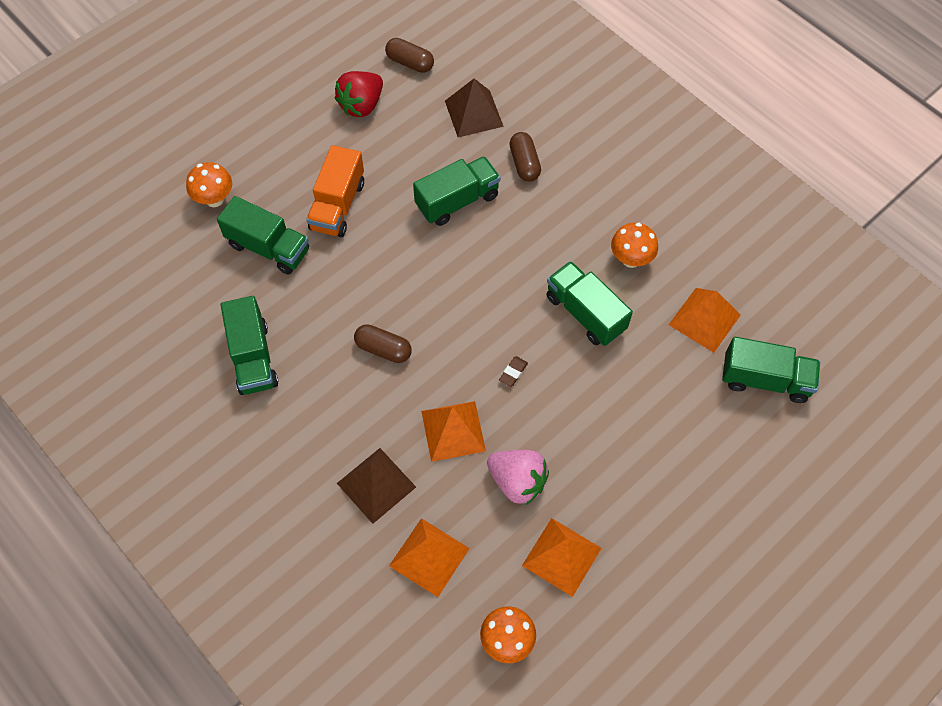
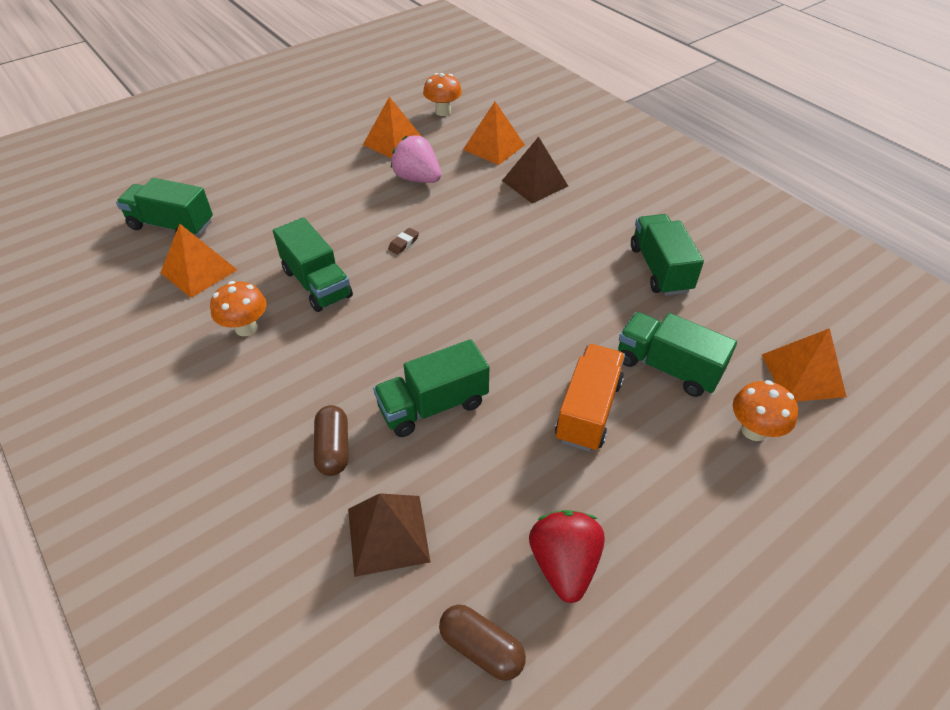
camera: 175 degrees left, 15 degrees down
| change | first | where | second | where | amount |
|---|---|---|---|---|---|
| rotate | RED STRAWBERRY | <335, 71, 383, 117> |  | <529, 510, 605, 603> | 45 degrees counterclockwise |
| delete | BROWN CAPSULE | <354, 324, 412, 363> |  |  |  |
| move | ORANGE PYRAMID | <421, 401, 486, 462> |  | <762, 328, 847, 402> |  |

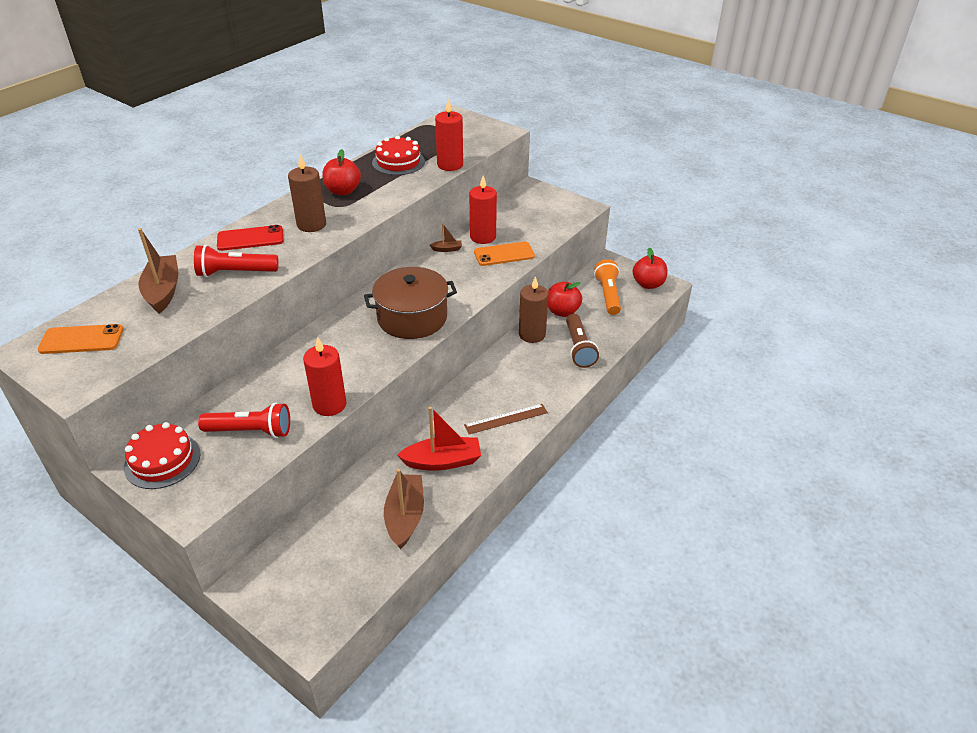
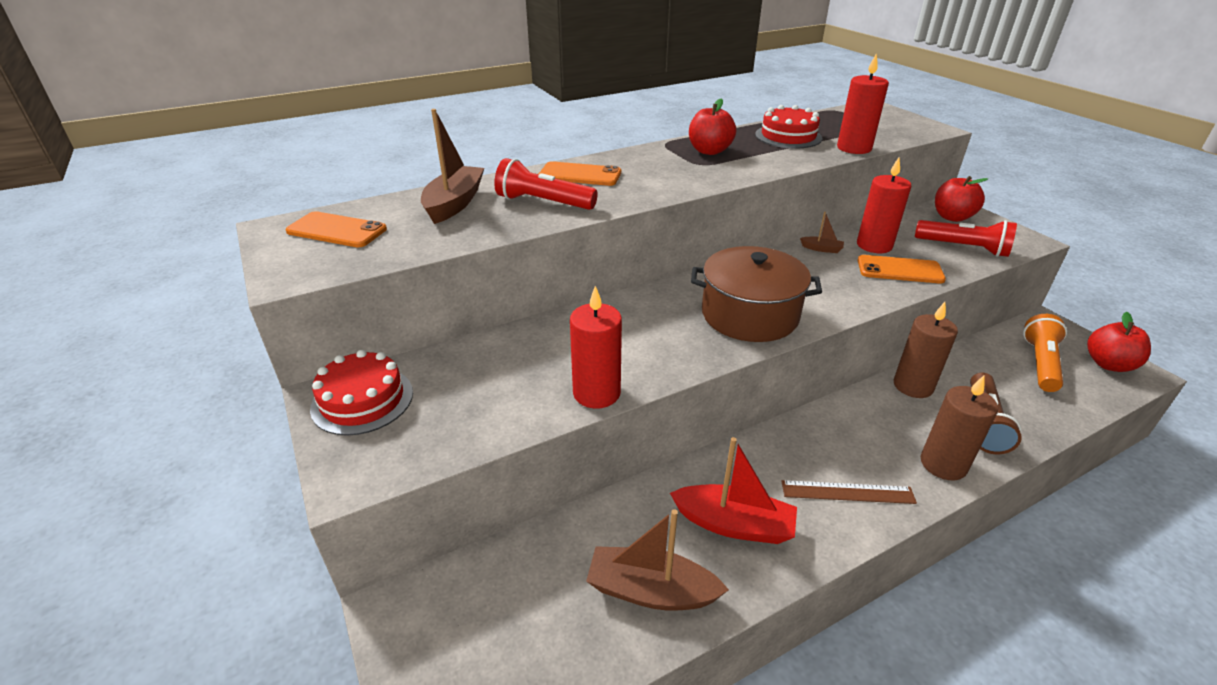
camera: 25 degrees right, 5 degrees down
| change | first | where | second | where | amount |
|---|---|---|---|---|---|
| move | BROWN CANDLE | <288, 154, 326, 232> |  | <921, 375, 998, 480> |  |
| recolor | RED PHONE | <217, 225, 283, 251> | ORANGE PHONE | <539, 161, 621, 186> |  |
| move | RED APPLE | <548, 282, 582, 317> |  | <935, 176, 988, 222> |  |
| move | RED FLASHLIGHT | <198, 403, 290, 438> |  | <915, 220, 1017, 257> |  |
| rotate | BROWN BOAT | <384, 469, 424, 549> |  | <586, 509, 729, 611> | 105 degrees counterclockwise |

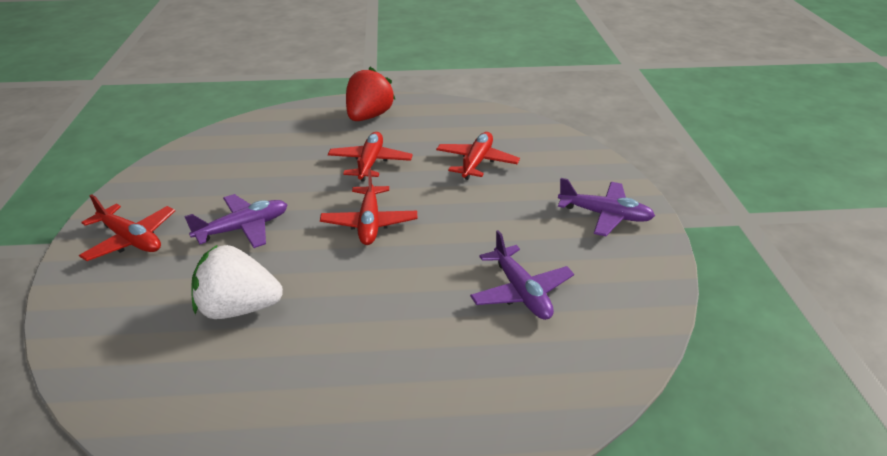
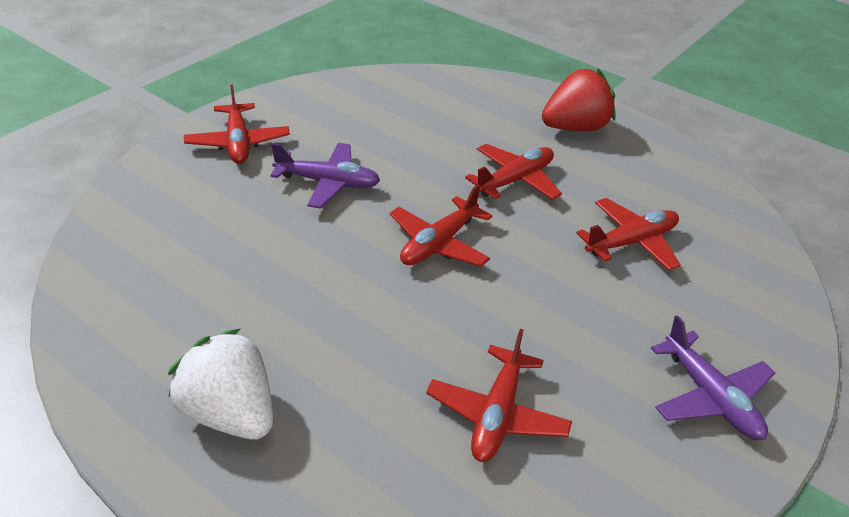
camera: 40 degrees right, 5 degrees up
| change | first | where | second | where | amount |
|---|---|---|---|---|---|
| recolor | PURPLE PLANE | <470, 230, 574, 320> | RED PLANE | <426, 329, 572, 462> |  |
| move | WHITE STRAWBERRY | <191, 244, 283, 319> |  | <168, 328, 273, 439> |  |

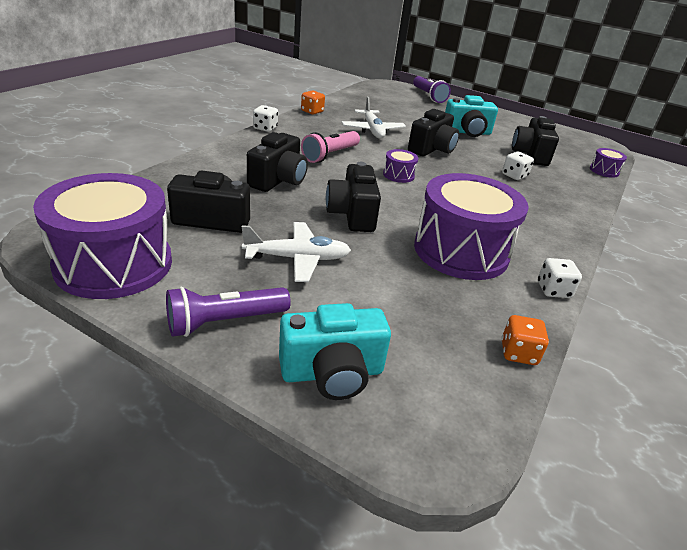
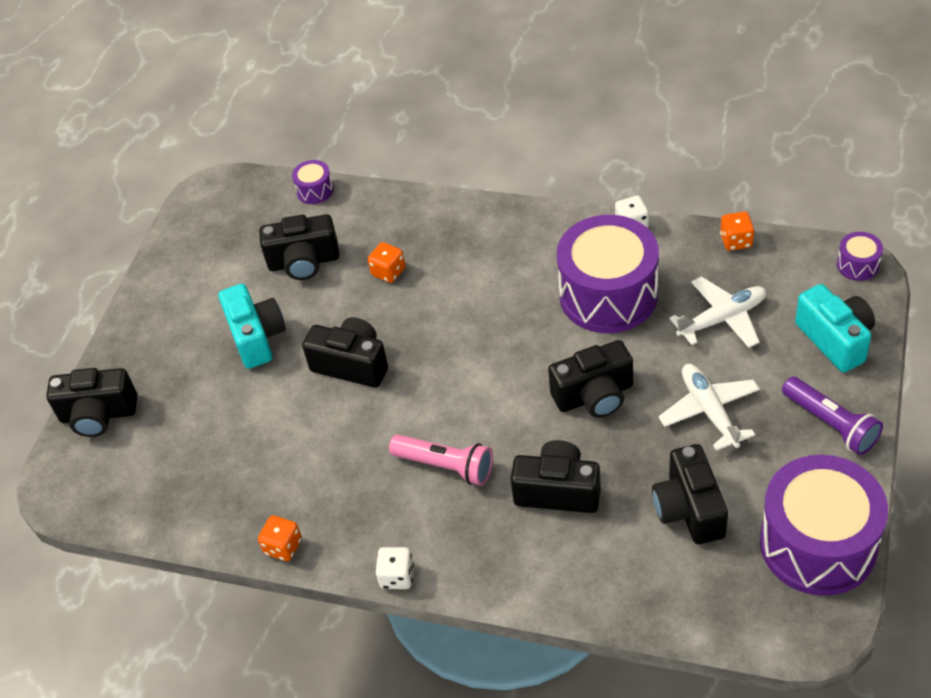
camera: 95 degrees left, 15 degrees up
| change | first | where | second | where | amount |
|---|---|---|---|---|---|
| replace | PURPLE FLASHLIGHT | <413, 76, 451, 103> | BLACK CAMERA | <46, 368, 137, 437> |  |
| move | WHITE PLANE | <341, 97, 406, 139> |  | <669, 276, 766, 348> |  |
| move | PURPLE DRUM | <383, 149, 418, 183> |  | <837, 232, 883, 281> |  |
| recolor | WHITE DICE | <502, 152, 534, 180> | ORANGE DICE | <368, 242, 405, 283> |  |

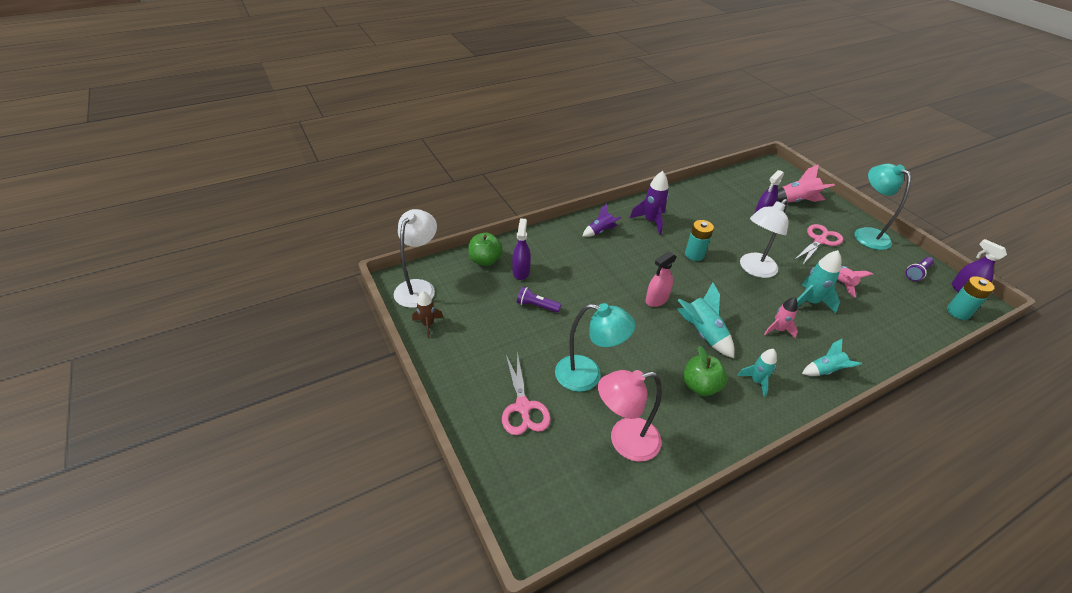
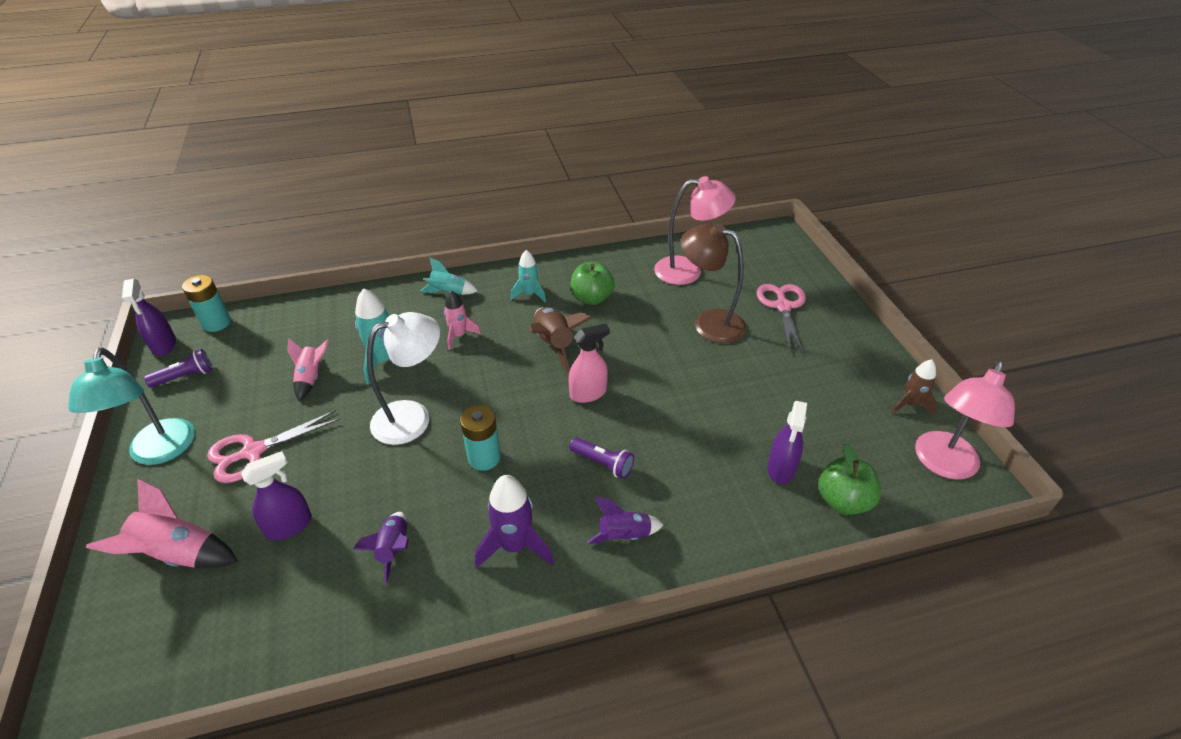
camera: 165 degrees left, 0 degrees up
| change | first | where | second | where | amount |
|---|---|---|---|---|---|
| recolor | WHITE LAMP | <394, 209, 437, 308> | PINK LAMP | <915, 361, 1015, 480> |  |
| recolor | TURQUOISE ROCKET | <677, 282, 735, 358> | BROWN ROCKET | <529, 307, 592, 373> |  |
| move | PURPLE FLASHLIGHT | <517, 286, 561, 313> |  | <569, 437, 634, 479> |  |
| recolor | TURQUOISE LAMP | <555, 303, 635, 392> | BROWN LAMP | <680, 223, 746, 343> |  |
| insert |  |  | PURPLE ROCKET | <353, 512, 409, 584> |  |

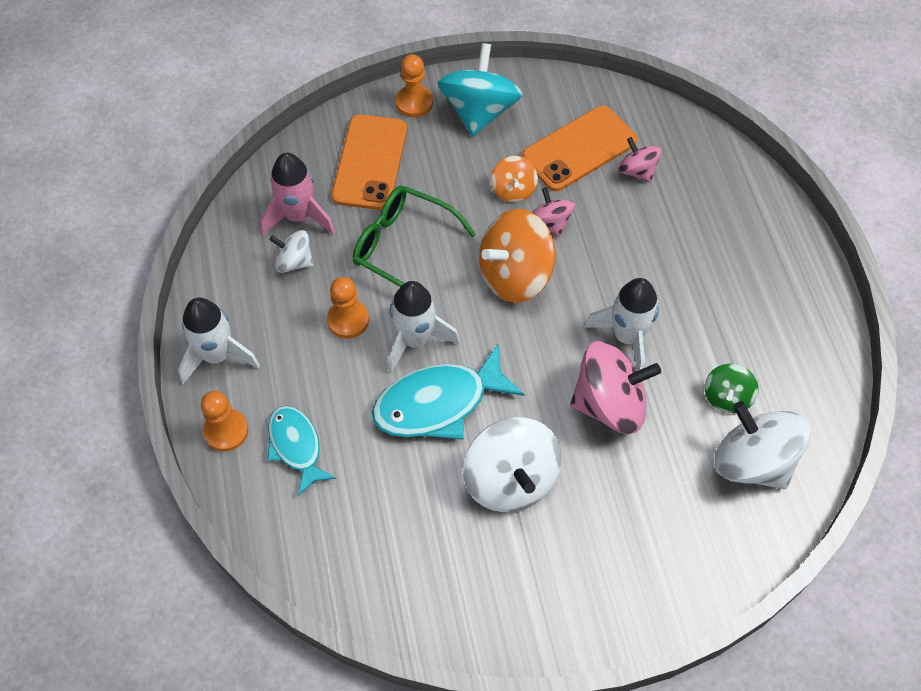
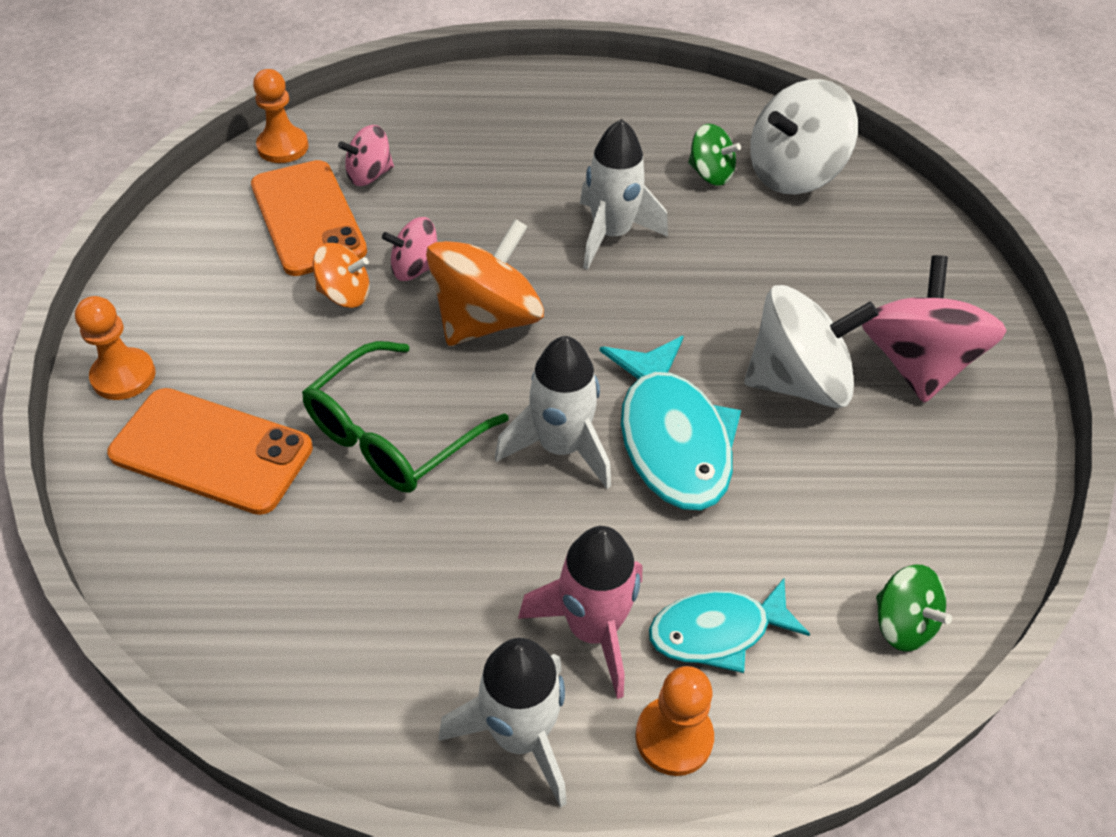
camera: 80 degrees left, 10 degrees down
| change | first | where | second | where | amount |
|---|---|---|---|---|---|
| delete | TURQUOISE SPINNING TOP | <438, 43, 522, 136> |  |  |  |
| move | PINK ROCKET | <260, 153, 335, 236> |  | <518, 526, 642, 699> |  |
| rotate | ORANGE SPINNING TOP | <479, 209, 555, 303> |  | <426, 219, 544, 346> | 120 degrees counterclockwise |
| delete | WHITE SPINNING TOP | <269, 230, 313, 273> |  |  |  |
| move | ORANGE PAWN | <327, 277, 369, 339> |  | <253, 69, 309, 163> |  |
| move | PINK SPINNING TOP | <570, 341, 661, 434> |  | <862, 255, 1007, 403> |  |
| insert |  |  | GREEN SPINNING TOP | <876, 565, 952, 651> |  |

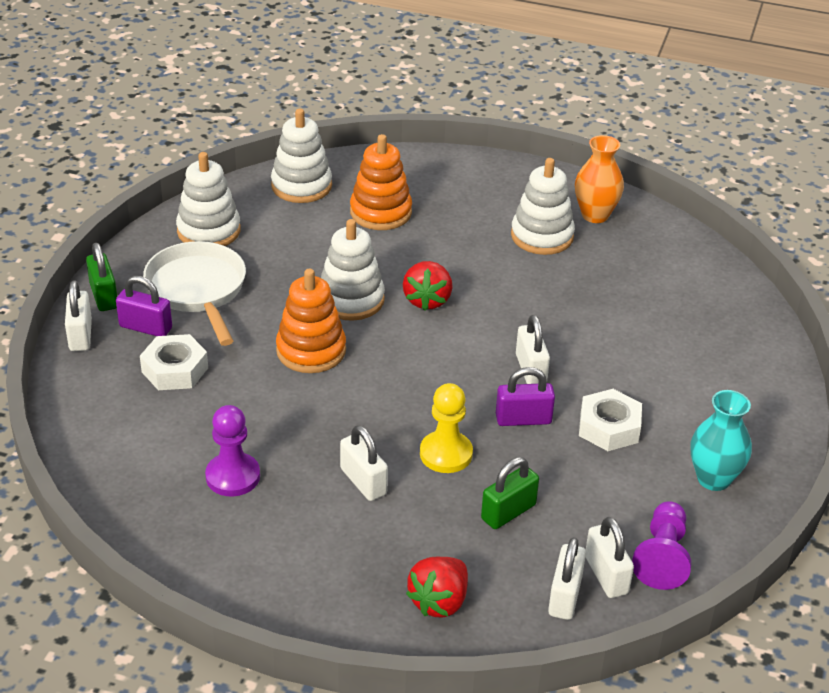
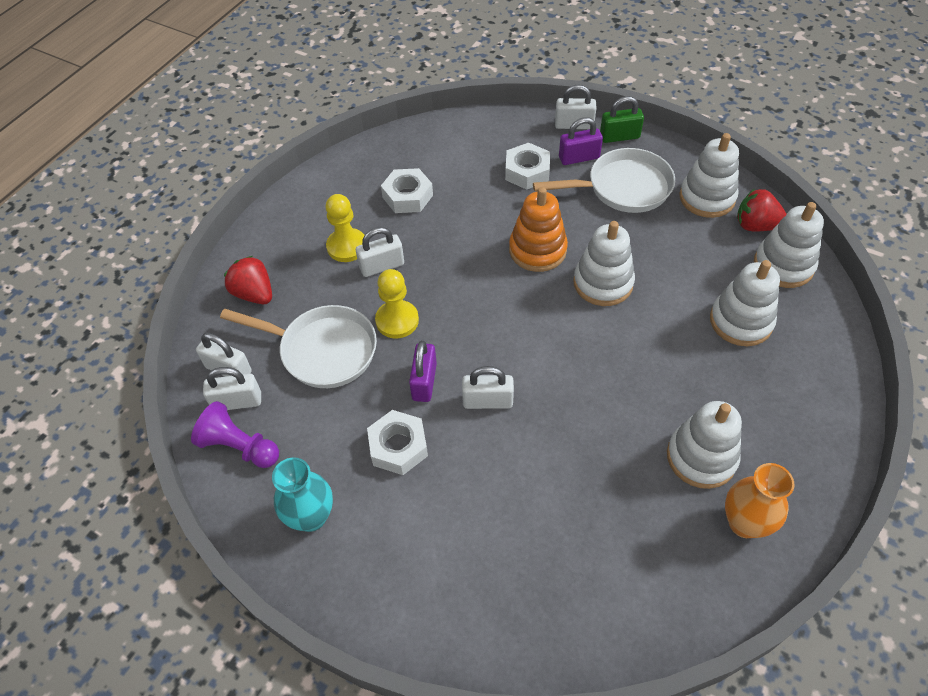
camera: 105 degrees right, 15 degrees up
| change | first | where | second | where | amount |
|---|---|---|---|---|---|
| recolor | ORANGE STACKING TOY | <350, 134, 412, 230> | WHITE STACKING TOY | <710, 260, 780, 346> |  |
| move | RED STRAWBERRY | <403, 261, 453, 311> |  | <737, 189, 786, 231> |  |
| rotate | PURPLE PADLOCK | <116, 276, 172, 336> |  | <559, 117, 603, 165> | 45 degrees clockwise |
| replace | PURPLE PAWN | <205, 405, 260, 496> | WHITE NUT | <381, 168, 433, 213> |  |
| replace | GREEN PADLOCK | <481, 457, 539, 529> | WHITE PAN | <220, 305, 377, 388> |  |
| insert |  |  | YELLOW PAWN | <325, 194, 365, 262> |  |

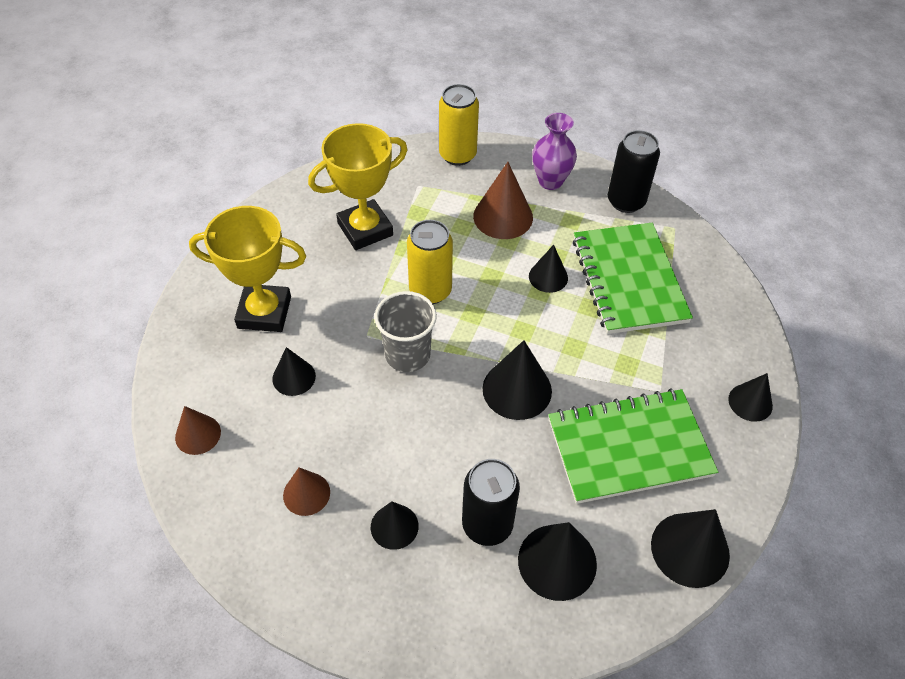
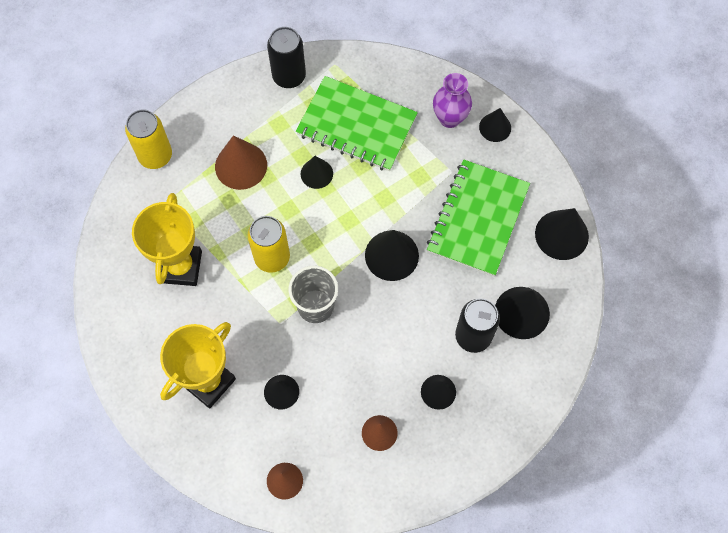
camera: 55 degrees left, 15 degrees up
| change | first | where | second | where | amount |
|---|---|---|---|---|---|
| move | PURPLE VASE | <532, 113, 577, 190> |  | <433, 73, 472, 128> |  |

